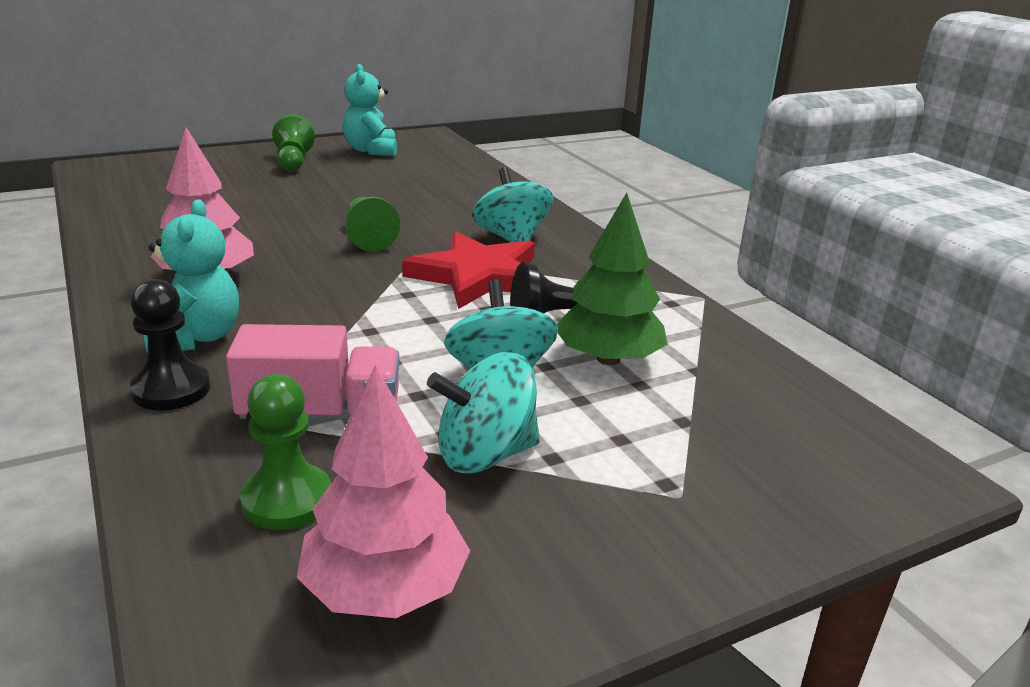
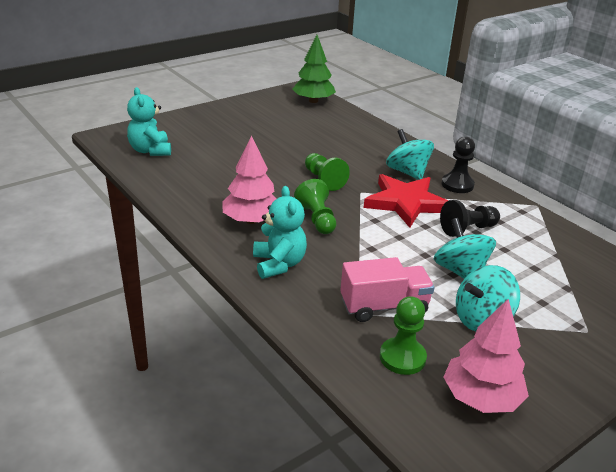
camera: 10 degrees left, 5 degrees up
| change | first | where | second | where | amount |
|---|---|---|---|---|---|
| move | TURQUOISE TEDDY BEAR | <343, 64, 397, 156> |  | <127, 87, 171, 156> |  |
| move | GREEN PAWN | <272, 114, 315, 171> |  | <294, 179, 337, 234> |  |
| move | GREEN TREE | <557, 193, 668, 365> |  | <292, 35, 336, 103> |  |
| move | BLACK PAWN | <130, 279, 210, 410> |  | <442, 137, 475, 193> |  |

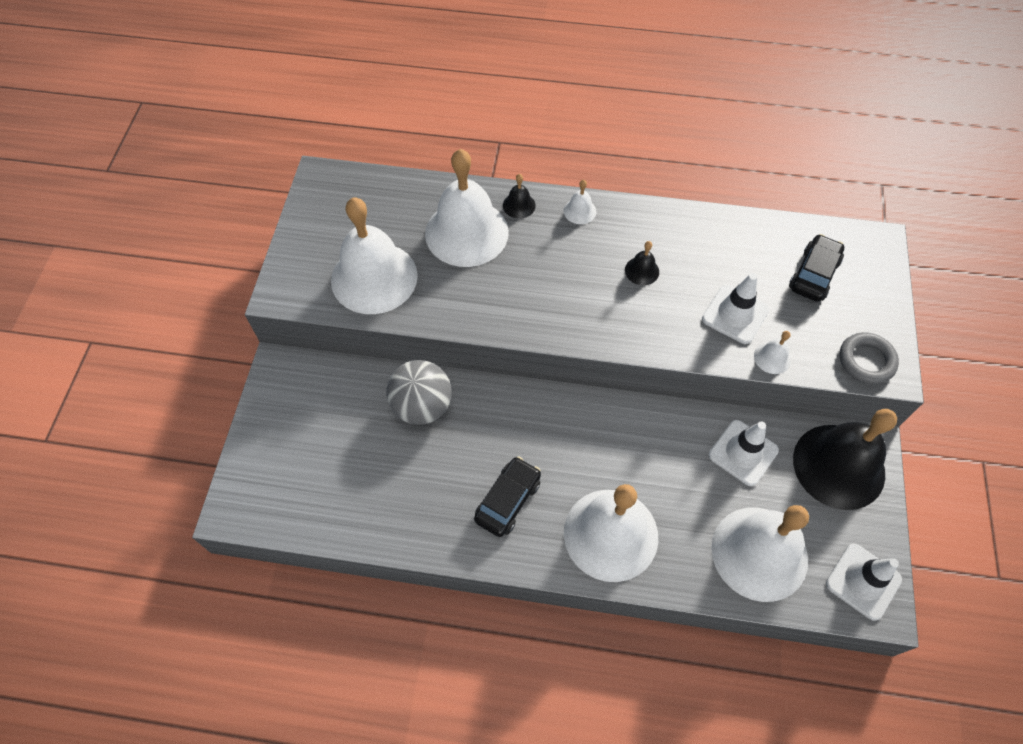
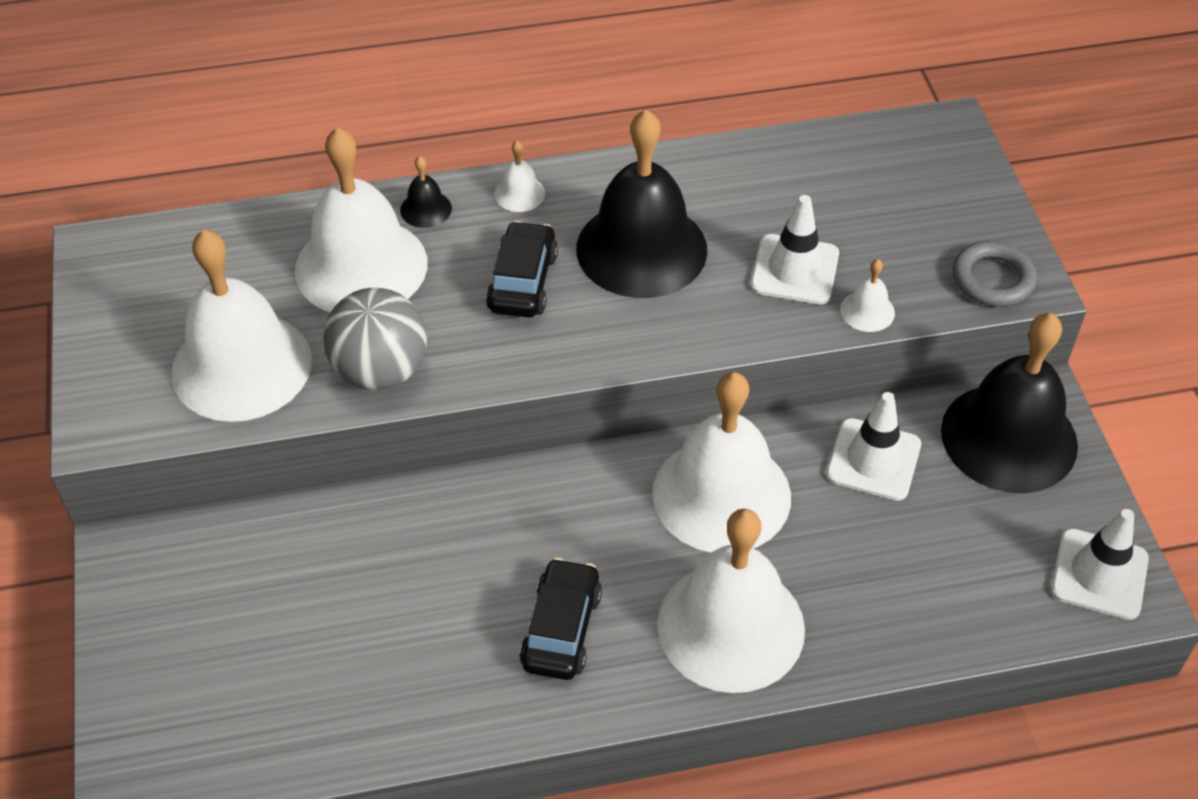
camera: 20 degrees left, 10 degrees down
| change | first | where | second | where | amount |
|---|---|---|---|---|---|
| move | BLACK CAR | <789, 234, 844, 302> |  | <486, 221, 558, 318> |  |
| resize | BLACK BELL | <625, 241, 659, 285> |  | <576, 110, 707, 298> | x2.49 |
| move | GREY BALL | <386, 360, 452, 425> |  | <323, 288, 427, 390> |  |
| move | WHITE BELL | <711, 505, 809, 602> |  | <652, 372, 791, 553> |  |

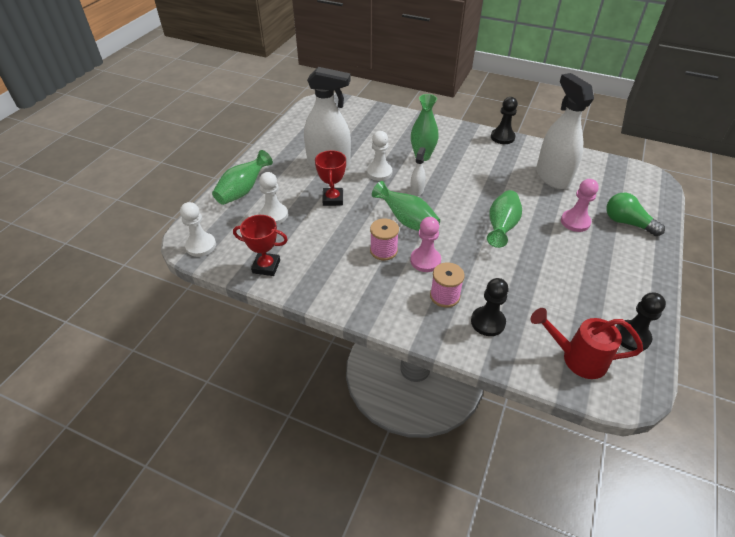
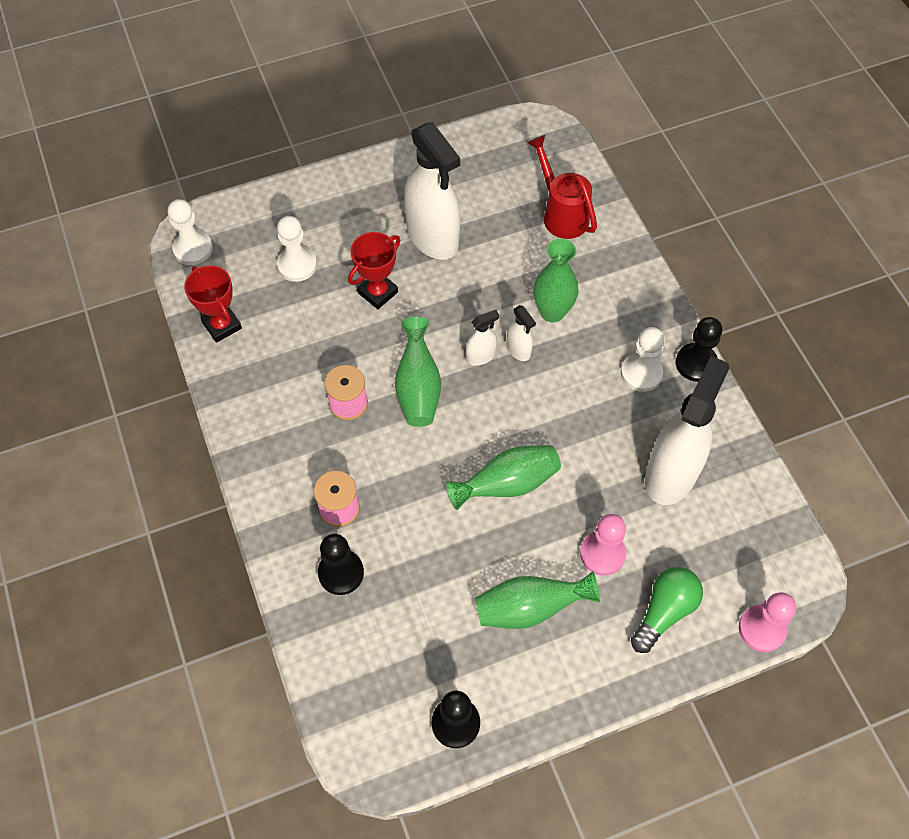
camera: 45 degrees right, 15 degrees up
| change | first | where | second | where | amount |
|---|---|---|---|---|---|
| move | WHITE PAWN | <367, 131, 392, 181> |  | <621, 327, 665, 392> |  |
| move | GREEN VASE | <212, 150, 273, 205> |  | <475, 571, 600, 629> |  |
| rotate | GREEN LIGHT BULB | <606, 193, 665, 236> |  | <631, 567, 703, 653> | 45 degrees clockwise |
| move | PINK PAWN | <410, 217, 441, 272> |  | <739, 592, 796, 652> |  |
| move | RED WATERING CAN | <531, 308, 643, 379> |  | <527, 135, 597, 239> |  |
| insert |  |  | WHITE SPRAY BOTTLE | <507, 305, 536, 361> |  |

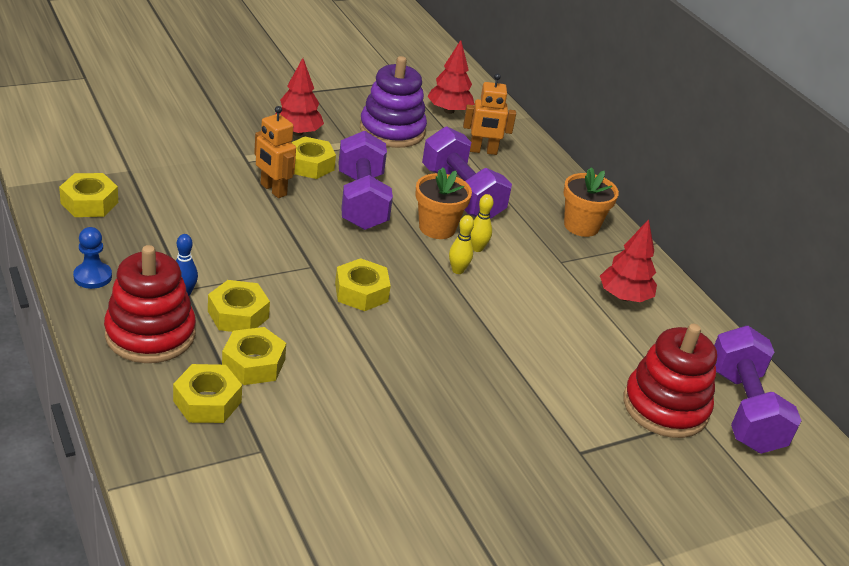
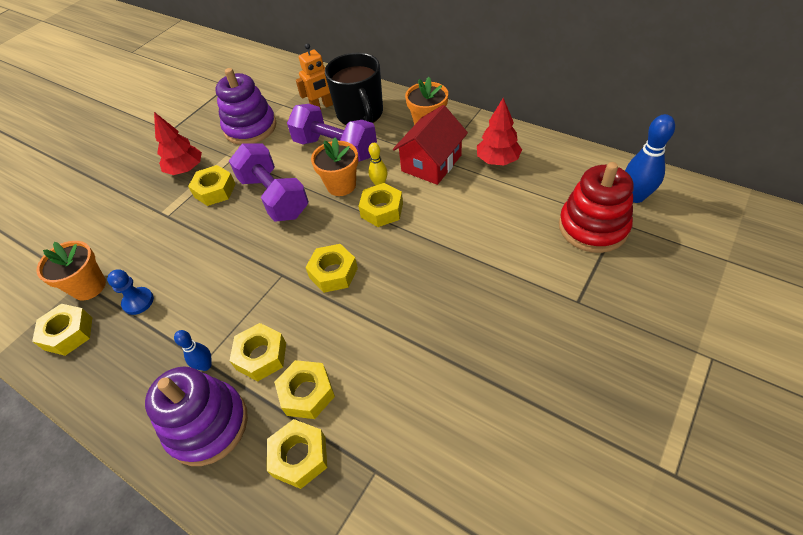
camera: 20 degrees left, 15 degrees up
| change | first | where | second | where | amount |
|---|---|---|---|---|---|
| delete | RED TREE | <427, 40, 474, 114> |  |  |  |
| delete | ORANGE ROBOT | <254, 106, 296, 198> |  |  |  |
| replace | YELLOW BOWLING PIN | <449, 215, 474, 274> | YELLOW NUT | <358, 183, 403, 227> |  |
| move | BLUE PAWN | <73, 227, 112, 289> |  | <107, 270, 154, 315> |  |
| recolor | RED STACKING TOY | <104, 245, 196, 363> | PURPLE STACKING TOY | <145, 366, 248, 466> |  |
| replace | PURPLE DUMBBELL | <714, 326, 802, 454> | BLUE BOWLING PIN | <625, 114, 675, 203> |  |
| insert |  |  | BLACK MUG | <325, 53, 383, 125> |  |
| insert |  |  | RED HOUSE | <393, 105, 468, 185> |  |
| insert |  |  | ORANGE FLOWER POT | <36, 241, 106, 301> |  |

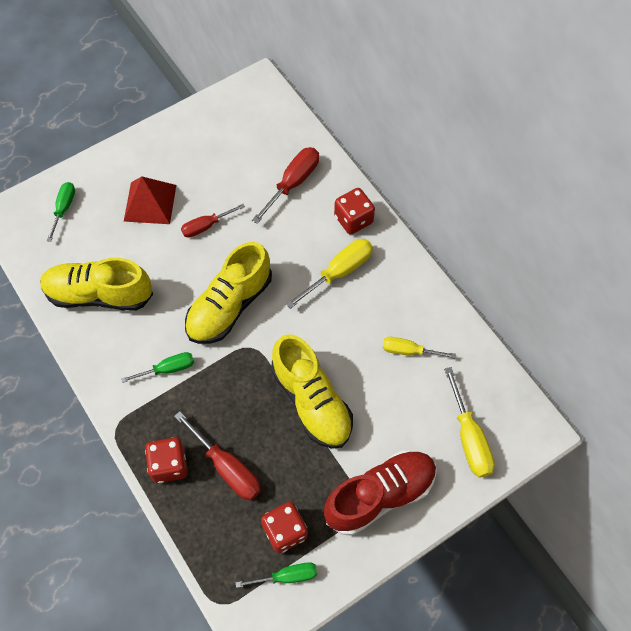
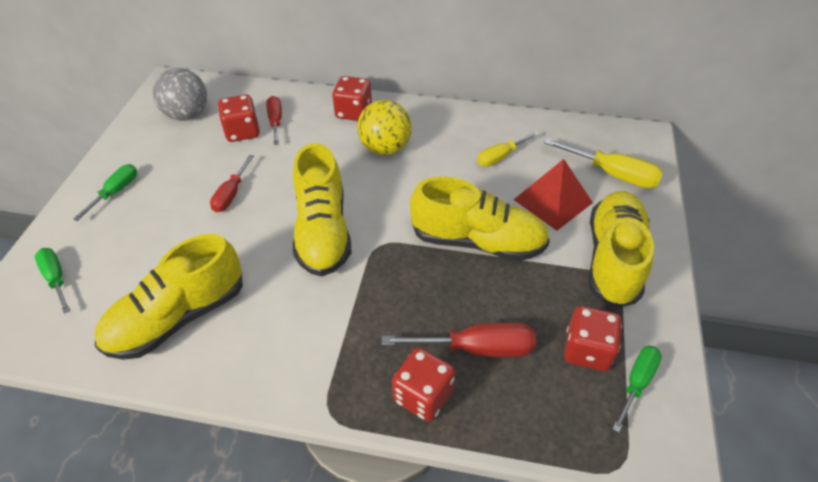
camera: 45 degrees left, 15 degrees down
| change | first | where | second | where | amount |
|---|---|---|---|---|---|
| resize | RED SCREWDRIVER | <252, 147, 319, 224> |  | <266, 96, 282, 145> | x0.66 |
| move | RED PYRAMID | <124, 176, 176, 224> |  | <514, 159, 593, 231> |  |
| replace | YELLOW SCREWDRIVER | <286, 239, 373, 309> | YELLOW BALL | <357, 100, 412, 155> |  |
| move | GREEN SCREWDRIVER | <121, 352, 194, 383> |  | <73, 164, 137, 221> |  |
| recolor | RED SHOE | <324, 450, 437, 536> | YELLOW SHOE | <589, 191, 654, 308> |  |
| insert |  |  | GREY BALL | <153, 68, 207, 121> |  |
| insert |  |  | RED DICE | <218, 94, 260, 142> |  |

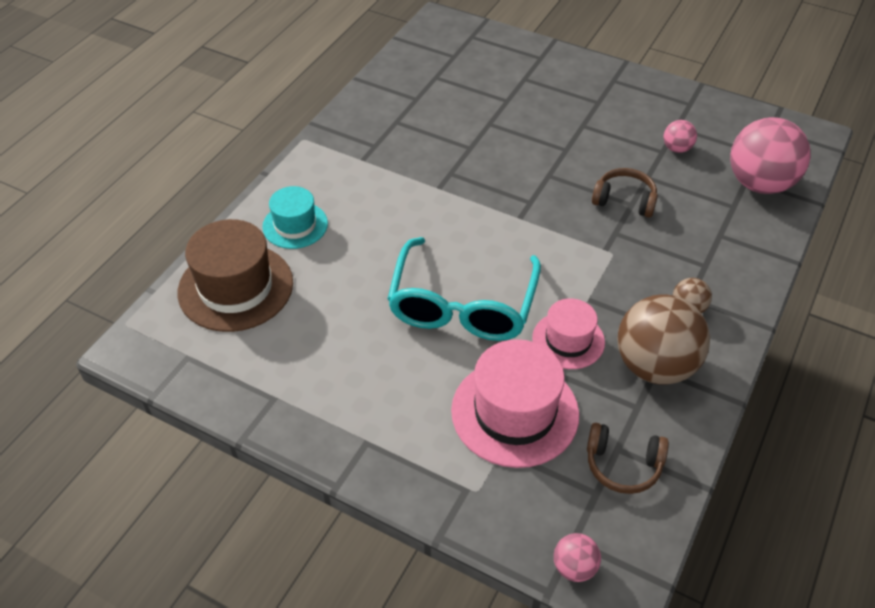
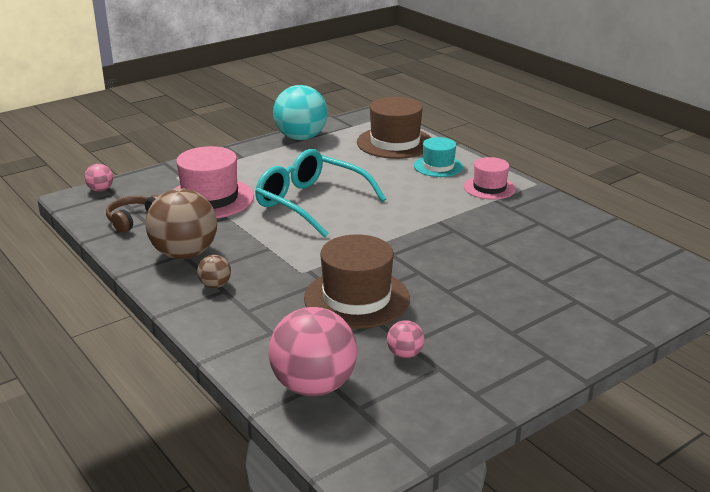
camera: 115 degrees right, 20 degrees down
| change | first | where | second | where | amount |
|---|---|---|---|---|---|
| replace | BROWN HEADPHONES | <592, 168, 658, 218> | BROWN HAT | <304, 234, 410, 329> |  |
| move | PINK HAT | <532, 298, 605, 369> |  | <464, 157, 516, 200> |  |
| insert |  |  | TURQUOISE BALL | <273, 85, 328, 140> |  |

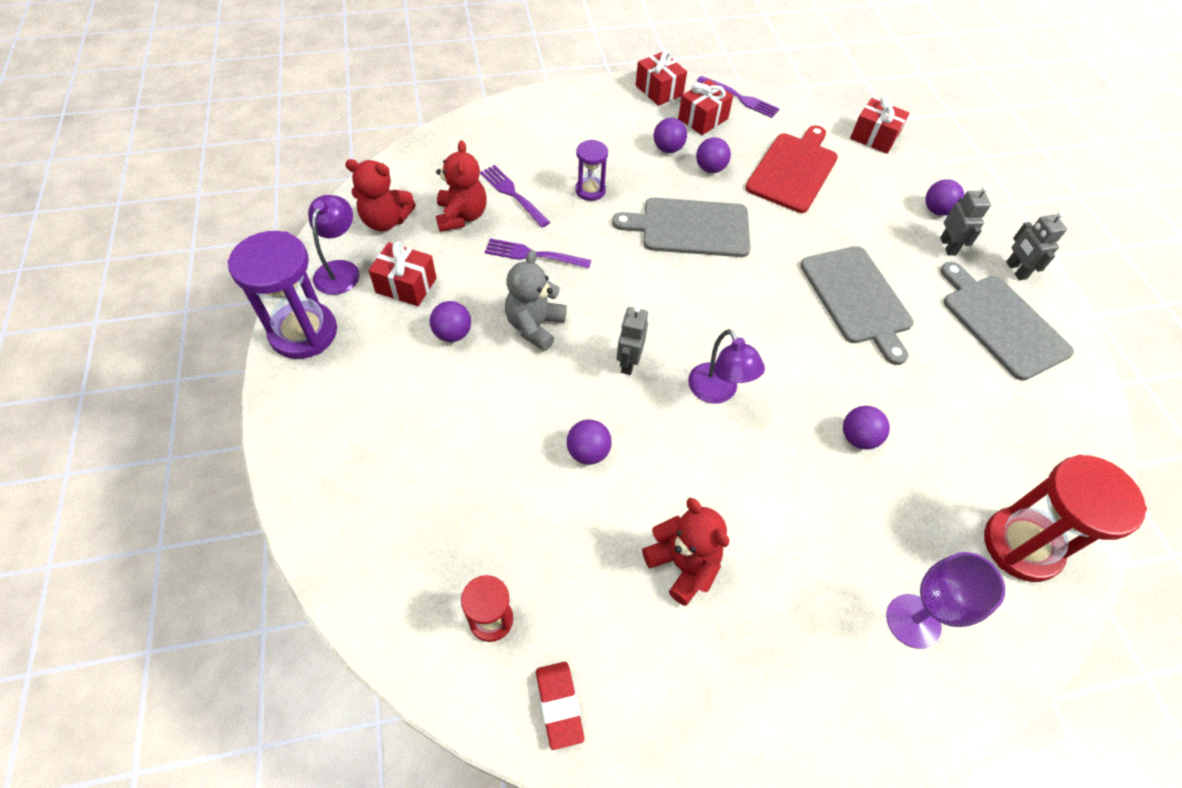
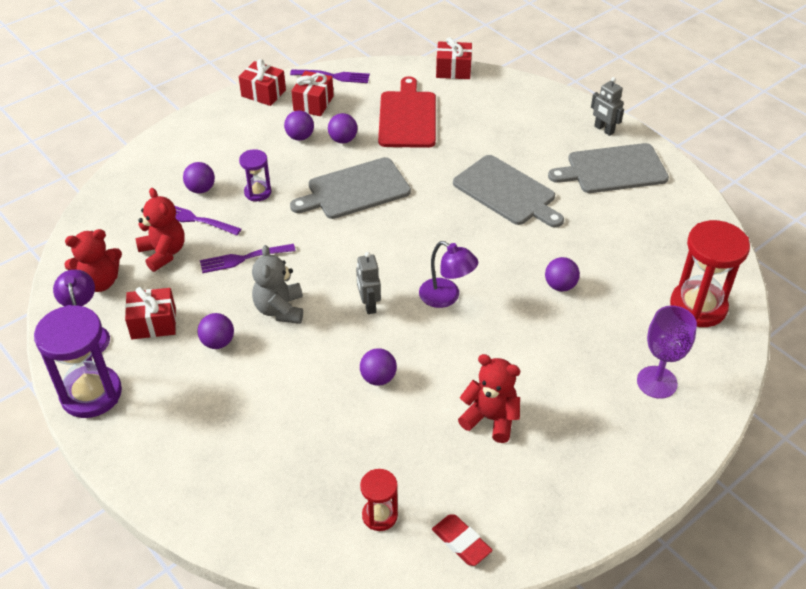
camera: 25 degrees left, 10 degrees down
| change | first | where | second | where | amount |
|---|---|---|---|---|---|
| move | PURPLE BALL | <925, 179, 964, 216> |  | <183, 162, 215, 193> |  |
| delete | GREY ROBOT | <940, 186, 991, 256> |  |  |  |
| rotate | GREY CUTTING BOARD | <940, 262, 1074, 381> |  | <548, 143, 669, 193> | 45 degrees counterclockwise |

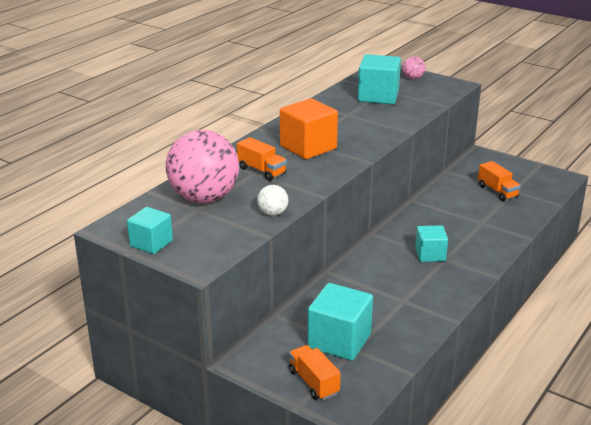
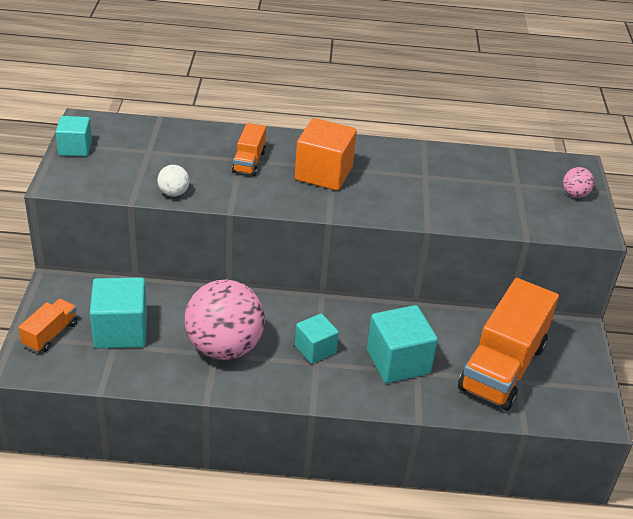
camera: 55 degrees right, 10 degrees up
| change | first | where | second | where | amount |
|---|---|---|---|---|---|
| move | TURQUOISE CUBE | <358, 54, 401, 104> |  | <367, 305, 438, 383> |  |
| move | PINK BALL | <166, 130, 239, 203> |  | <184, 280, 265, 360> |  |
| resize | ORANGE TRUCK | <478, 161, 521, 201> |  | <458, 278, 559, 411> | x2.13 |

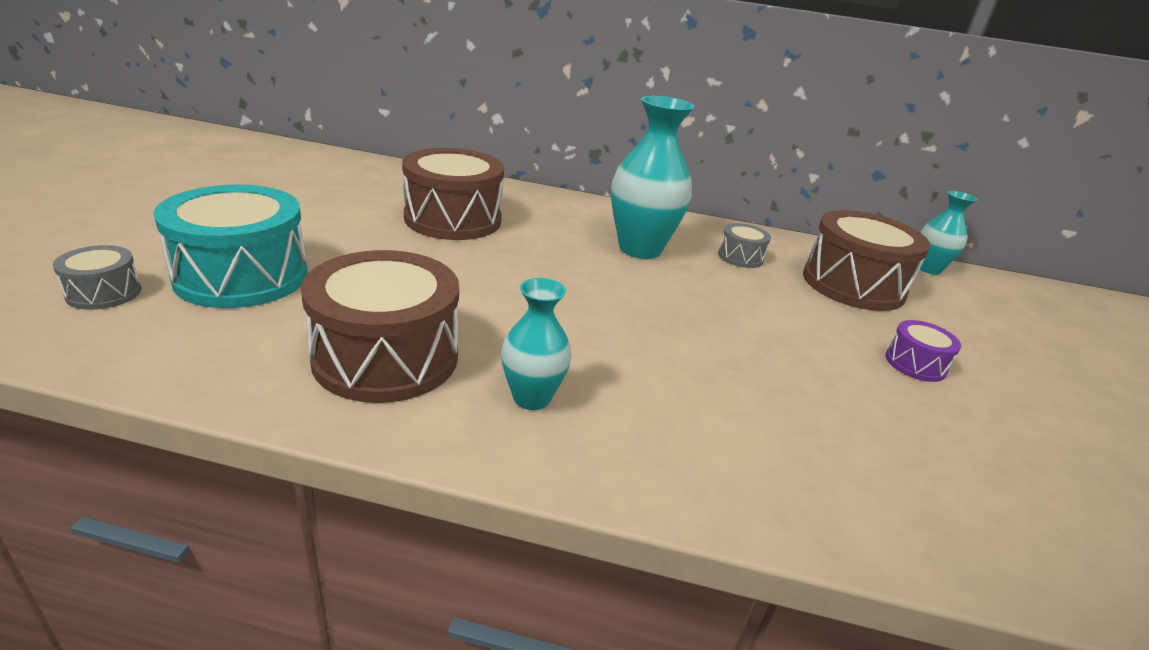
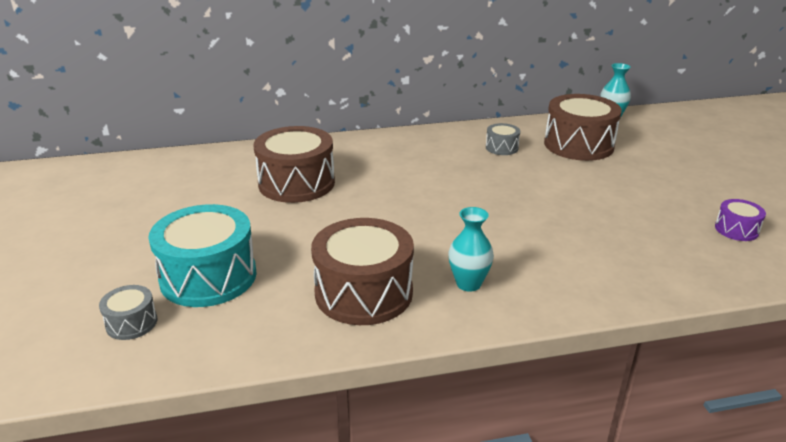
camera: 20 degrees left, 0 degrees up
| change | first | where | second | where | amount |
|---|---|---|---|---|---|
| delete | TURQUOISE VASE | <611, 96, 695, 259> |  |  |  |
| move | PURPLE DRUM | <885, 320, 961, 382> |  | <715, 199, 766, 241> |  |

